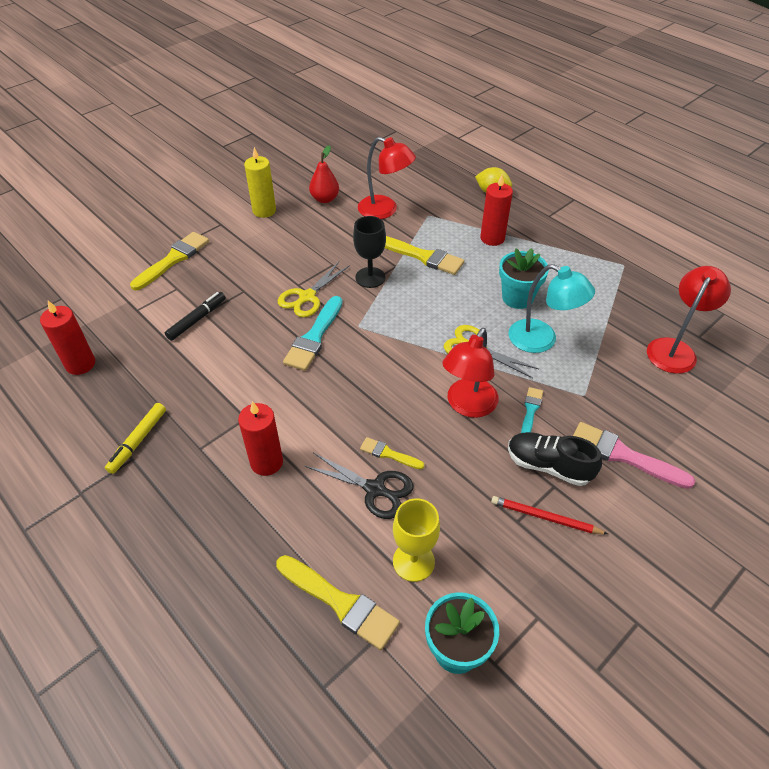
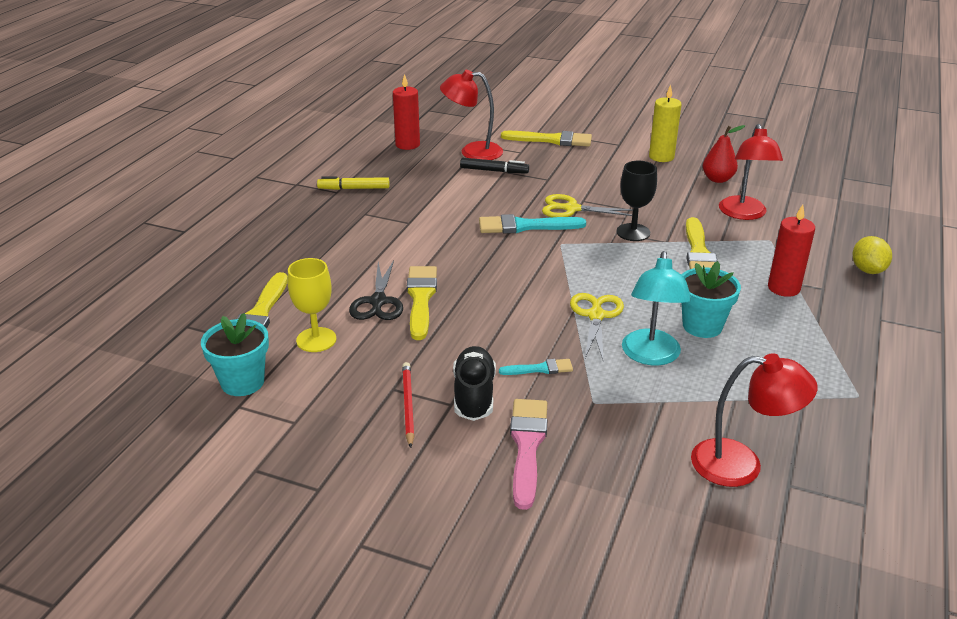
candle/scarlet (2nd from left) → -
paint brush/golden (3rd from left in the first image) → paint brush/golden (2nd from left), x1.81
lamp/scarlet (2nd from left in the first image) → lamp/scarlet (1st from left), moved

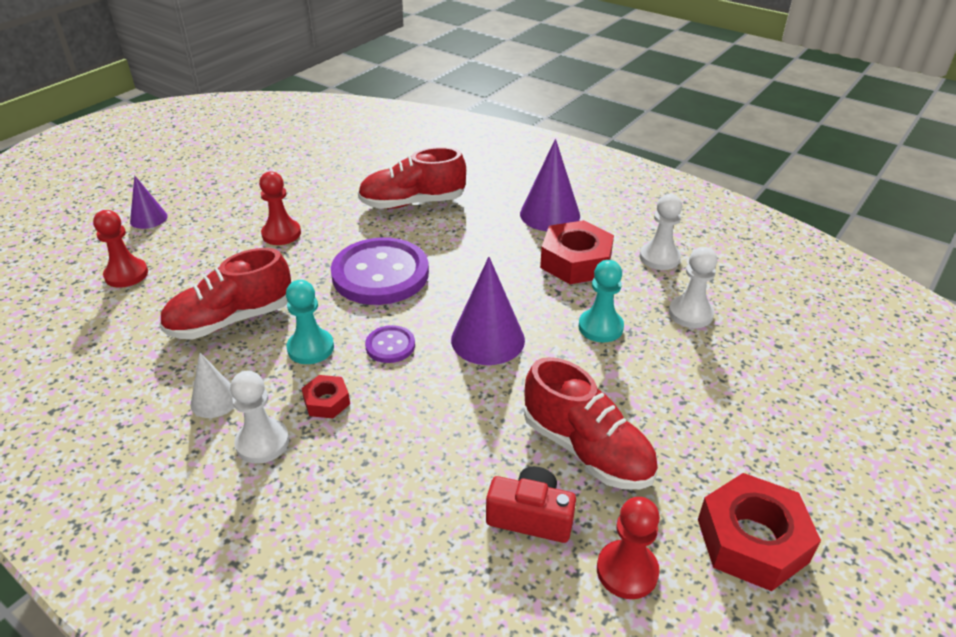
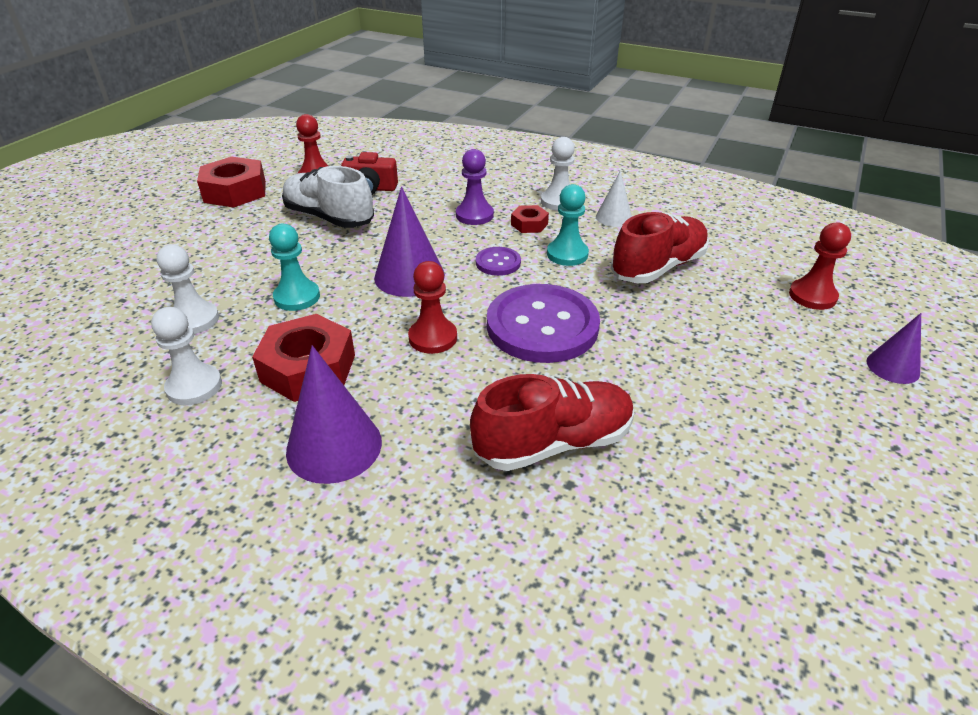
game pawn/scarlet (2nd from left), moved
shoe/scarlet (3rd from left) → shoe/white
- → game pawn/purple

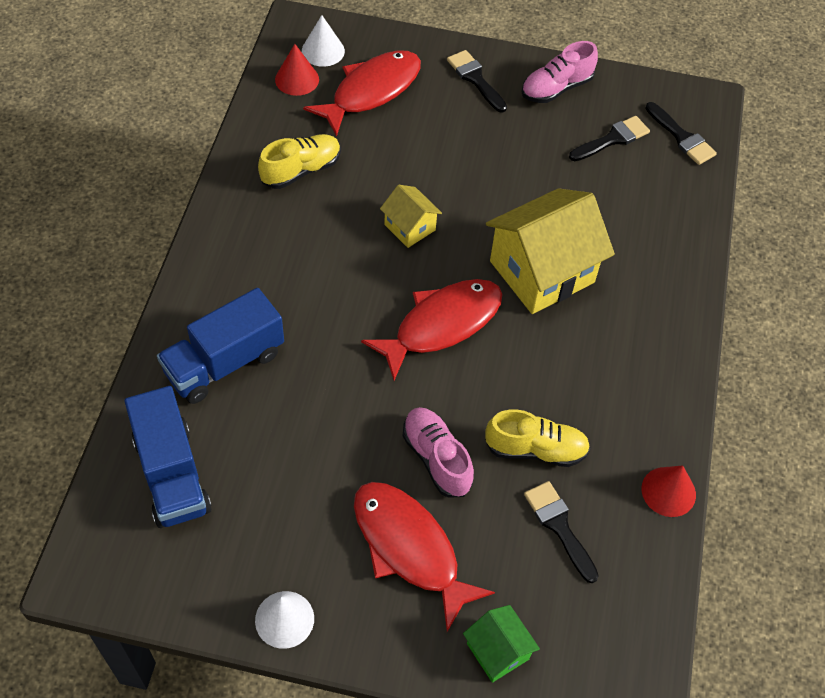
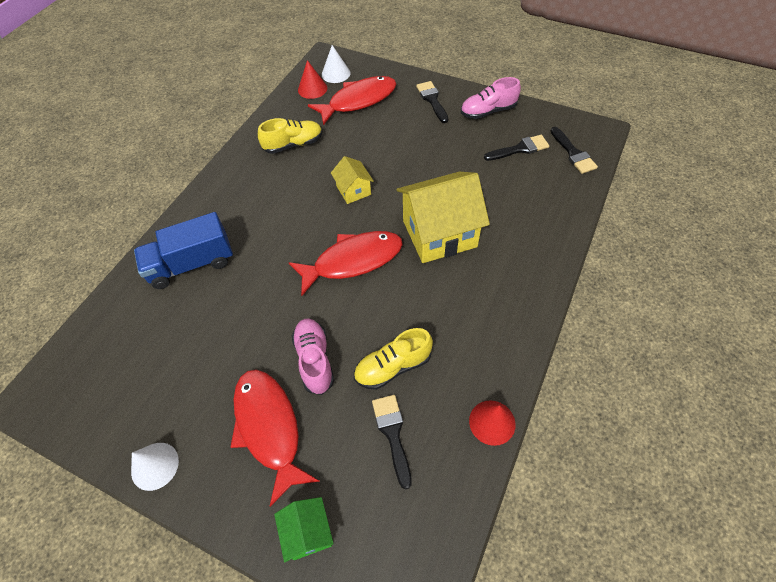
truck/cobalt (1st from left) → -
shoe/golden (2nd from left), 135 degrees clockwise

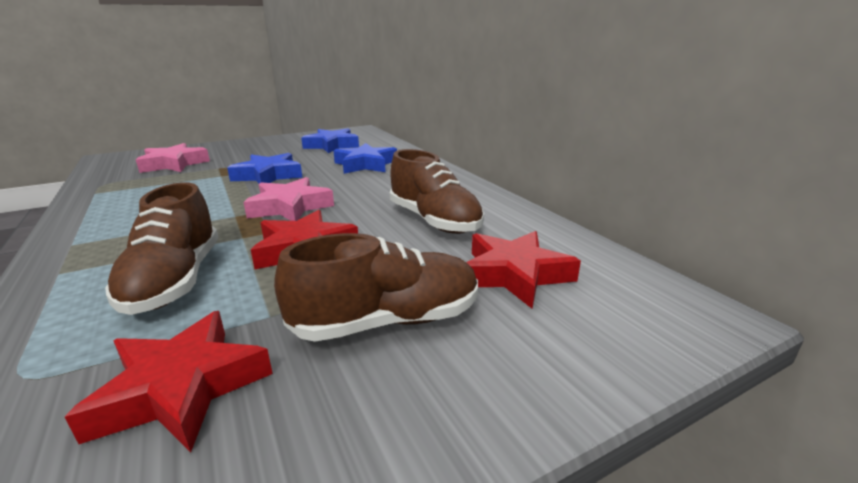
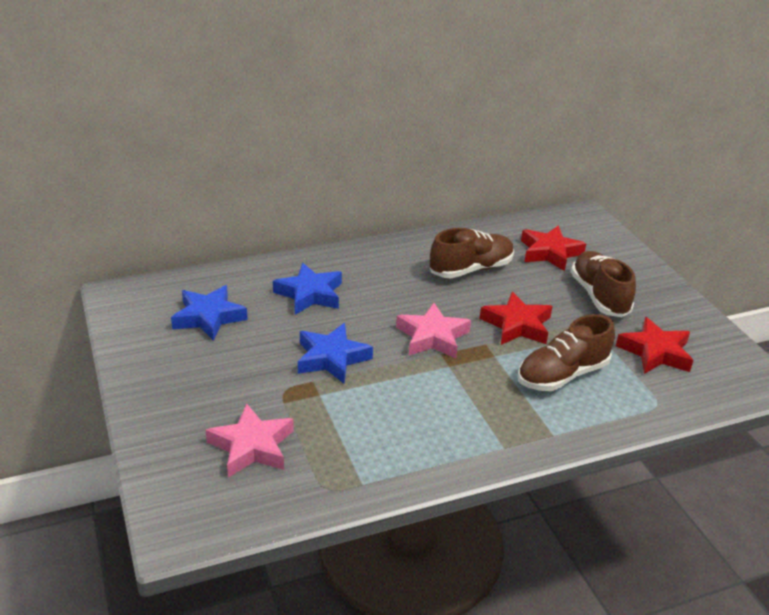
shoe/dark brown (1st from left in the first image) → shoe/dark brown (2nd from left), 150 degrees clockwise

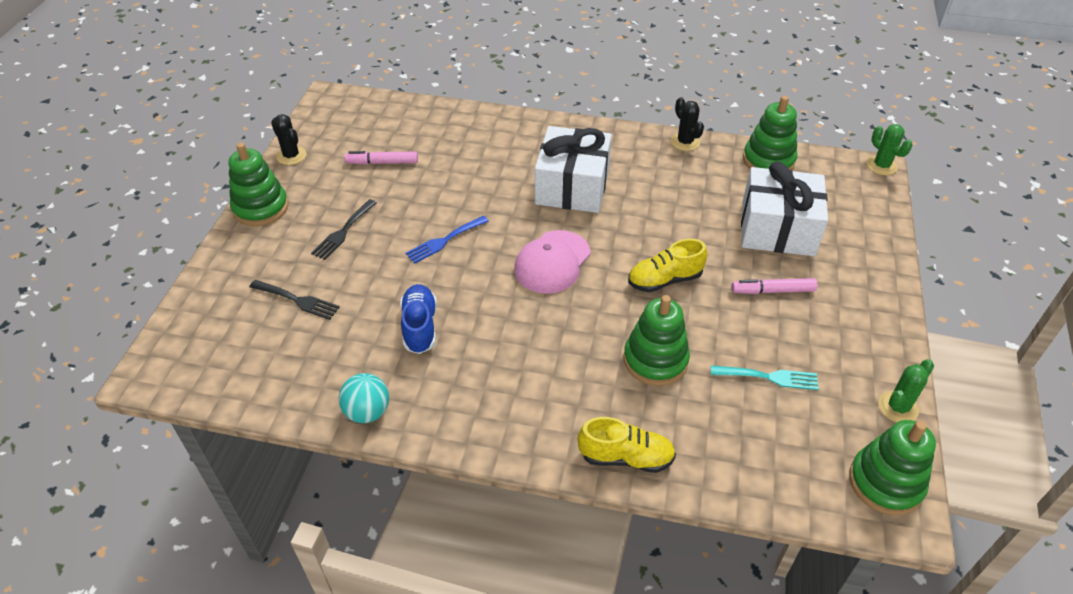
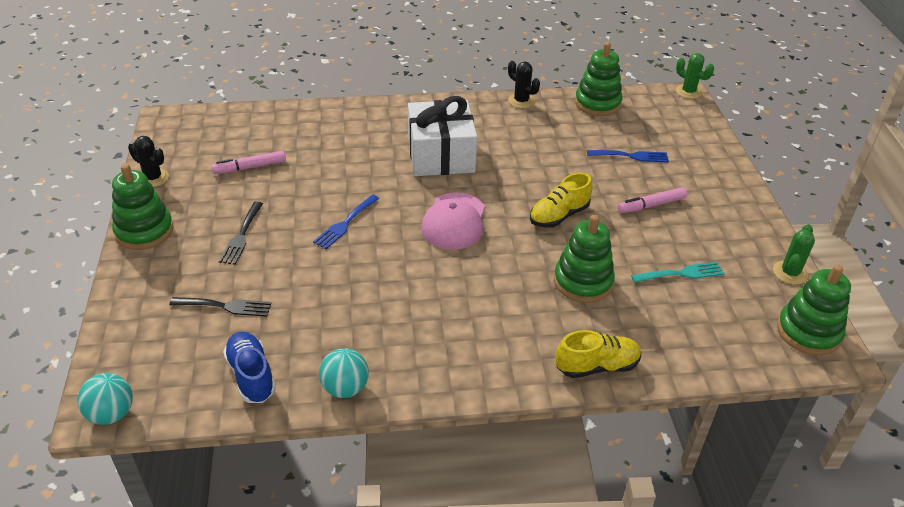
shoe/cobalt, moved
gift/white (2nd from left) → dinner fork/cobalt (2nd from left)
- → ball/aqua (1st from left)

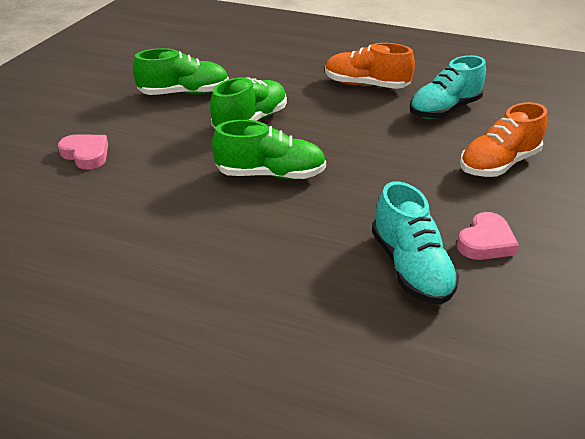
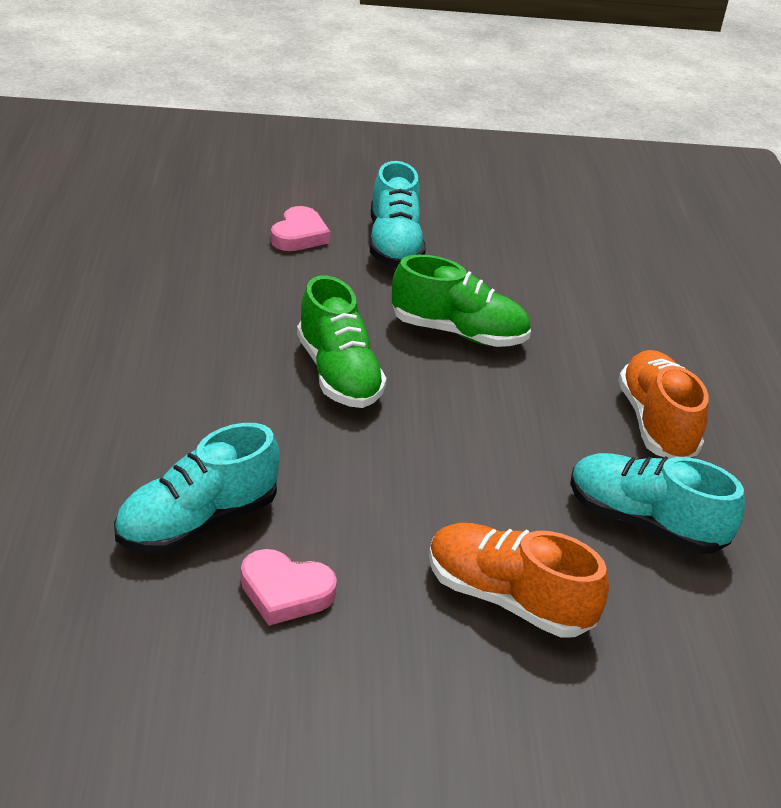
shoe/emerald (1st from left) → -
- → shoe/aqua (2nd from left)

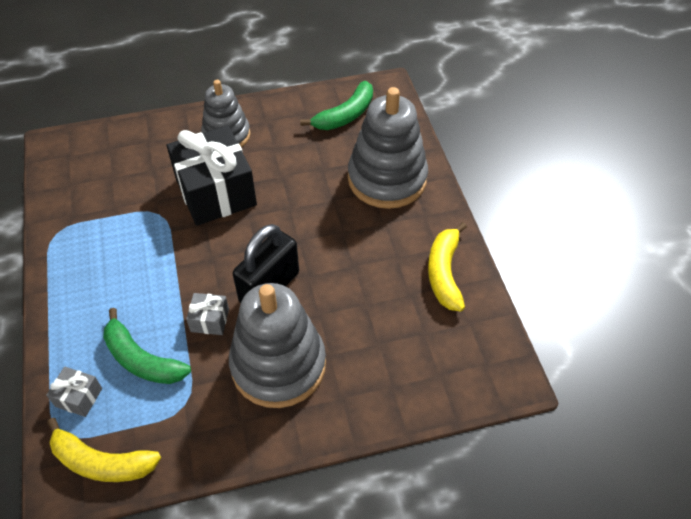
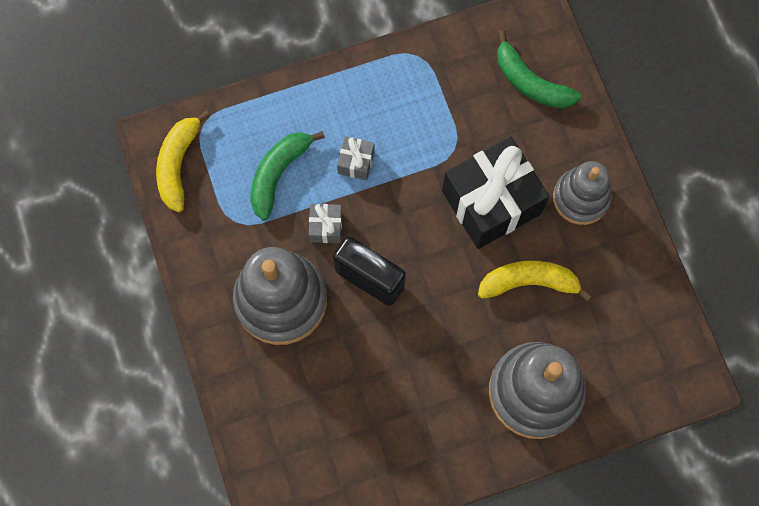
gift/gray (1st from left in the first image) → gift/gray (2nd from left), moved
banana fruit/emerald (2nd from left), moved
banana fruit/golden (2nd from left), moved

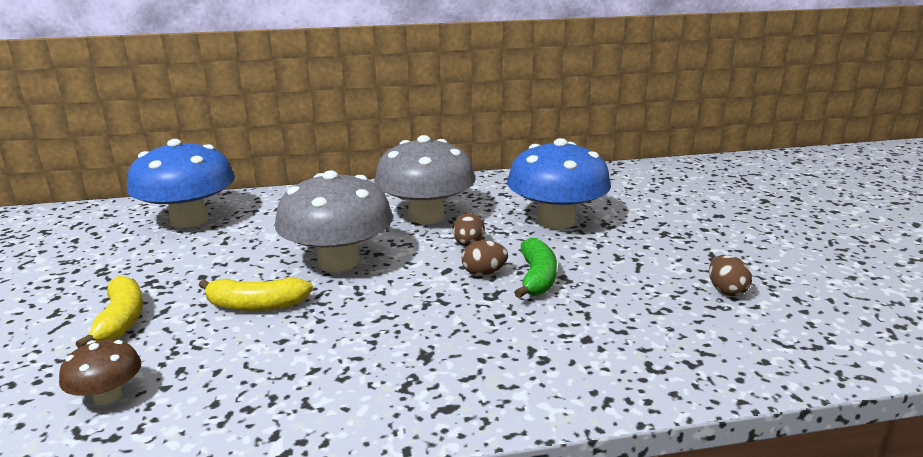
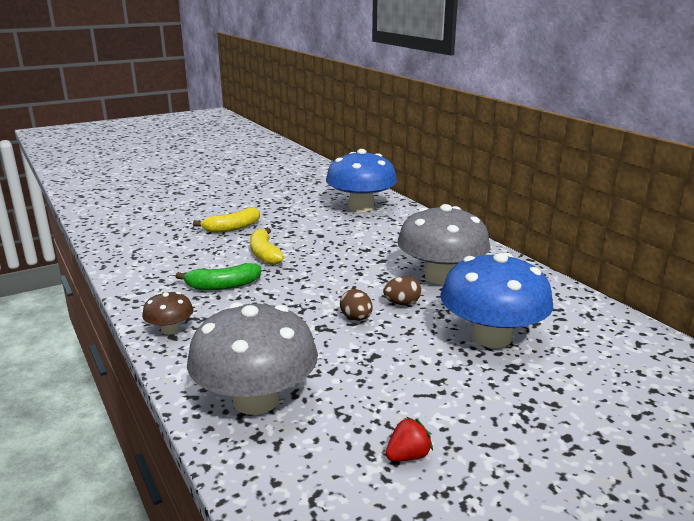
mushroom/dark brown, moved
mushroom/gray (1st from left), moved
banana fruit/emerald, moved
toy egg/dark brown (3rd from left) → toy strawberry/scarlet

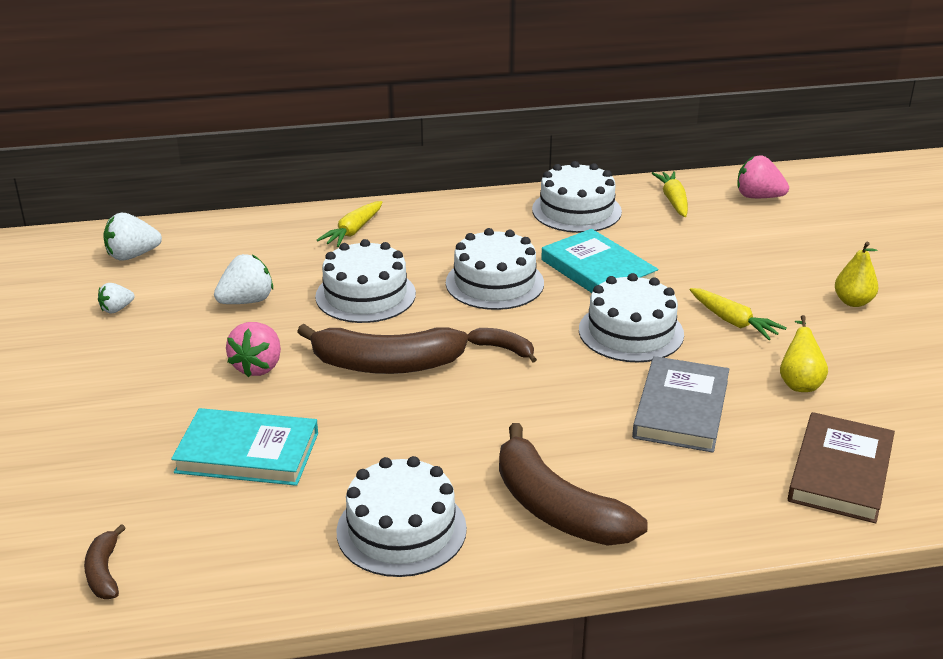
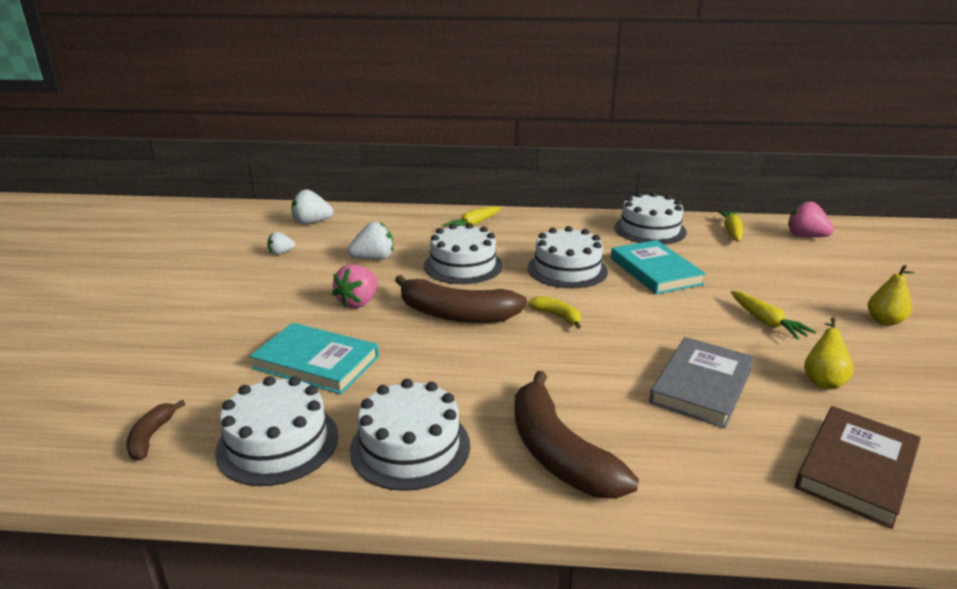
banana fruit/dark brown (3rd from left) → banana fruit/golden
layer cake/white (5th from left in the first image) → layer cake/white (1st from left), moved

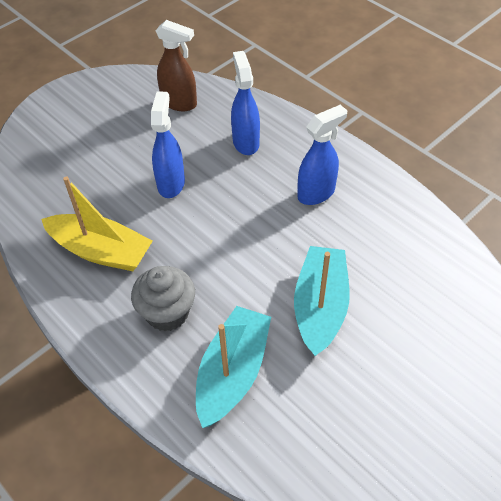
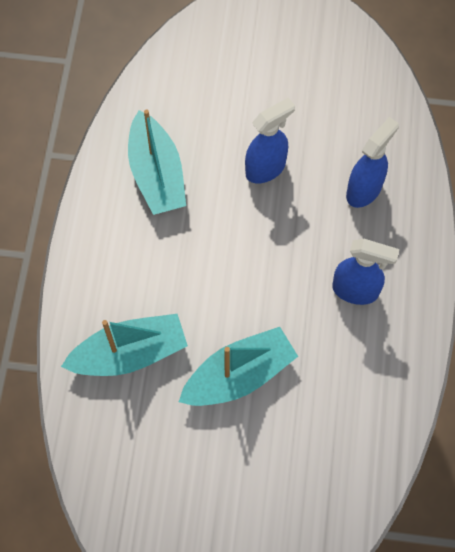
boat/golden → boat/aqua (2nd from left)
cupcake/gray → -
sprayer/dark brown → -

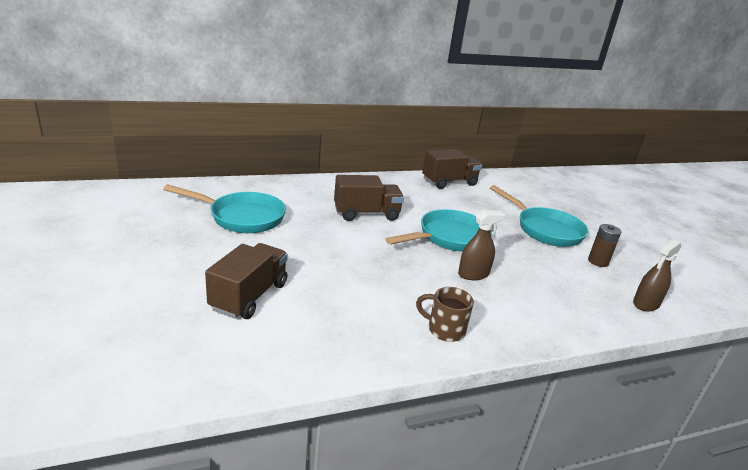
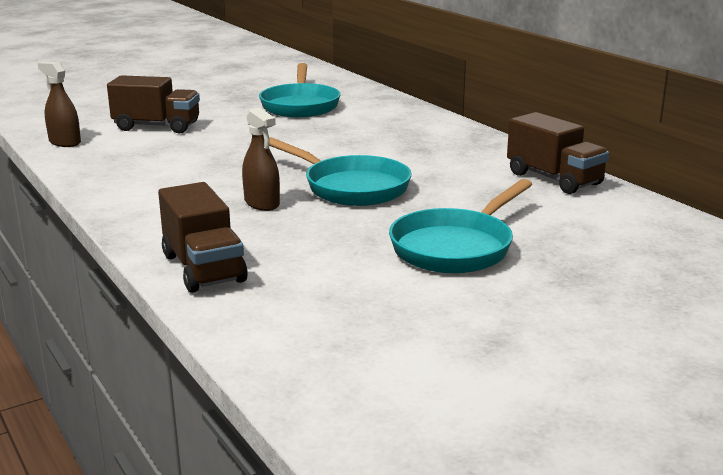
truck/dark brown (2nd from left), moved
tea mug/dark brown → -
battery/dark brown → -
sprayer/dark brown (2nd from left in the first image) → sprayer/dark brown (1st from left), moved

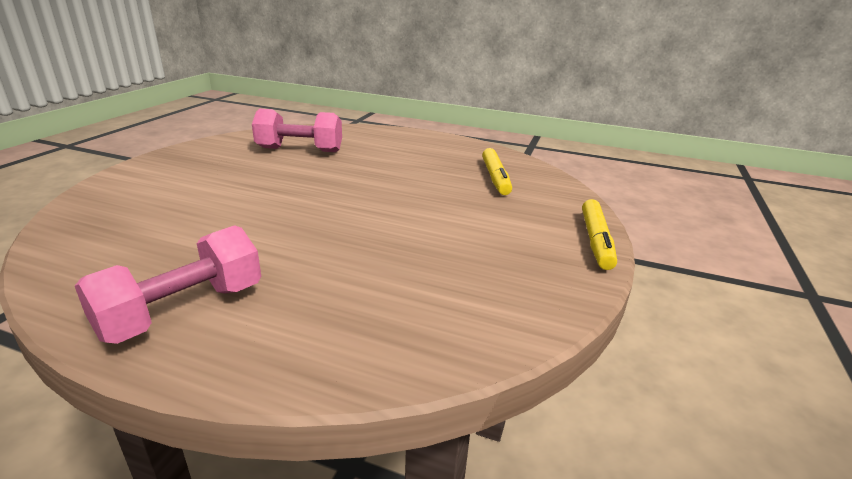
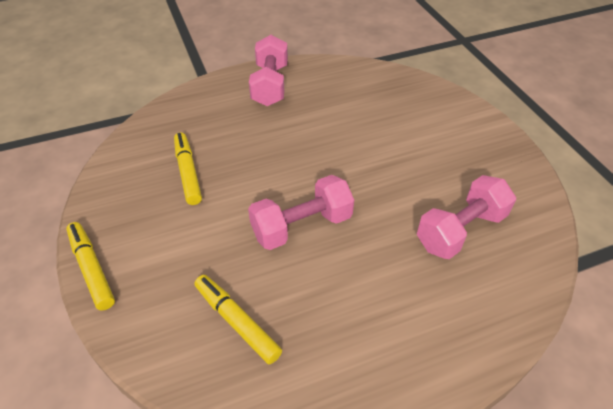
- → marker/golden (2nd from left)
- → hand weight/rose-pink (2nd from left)

